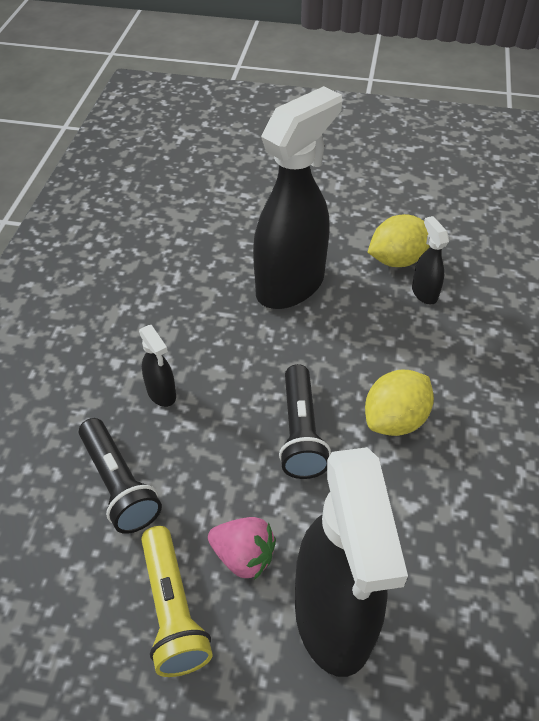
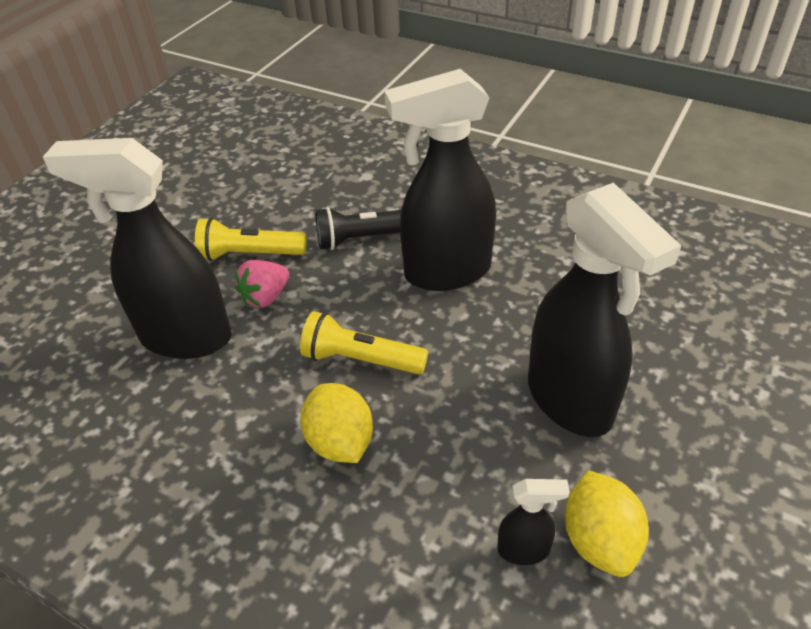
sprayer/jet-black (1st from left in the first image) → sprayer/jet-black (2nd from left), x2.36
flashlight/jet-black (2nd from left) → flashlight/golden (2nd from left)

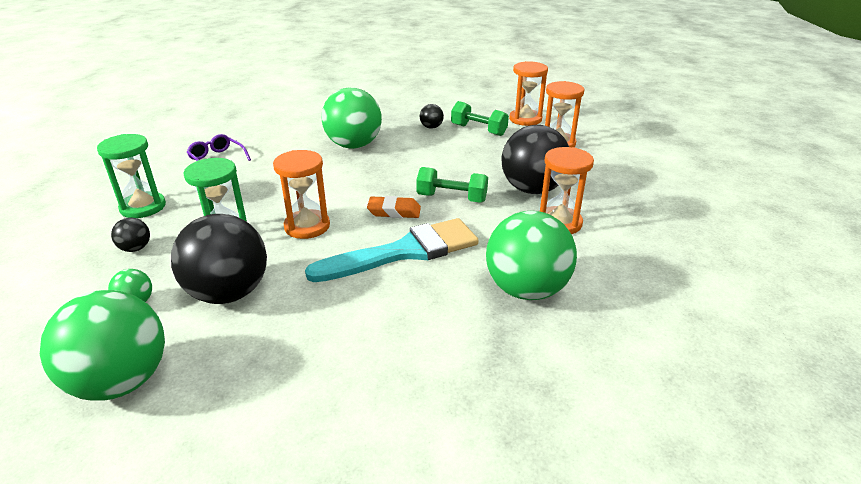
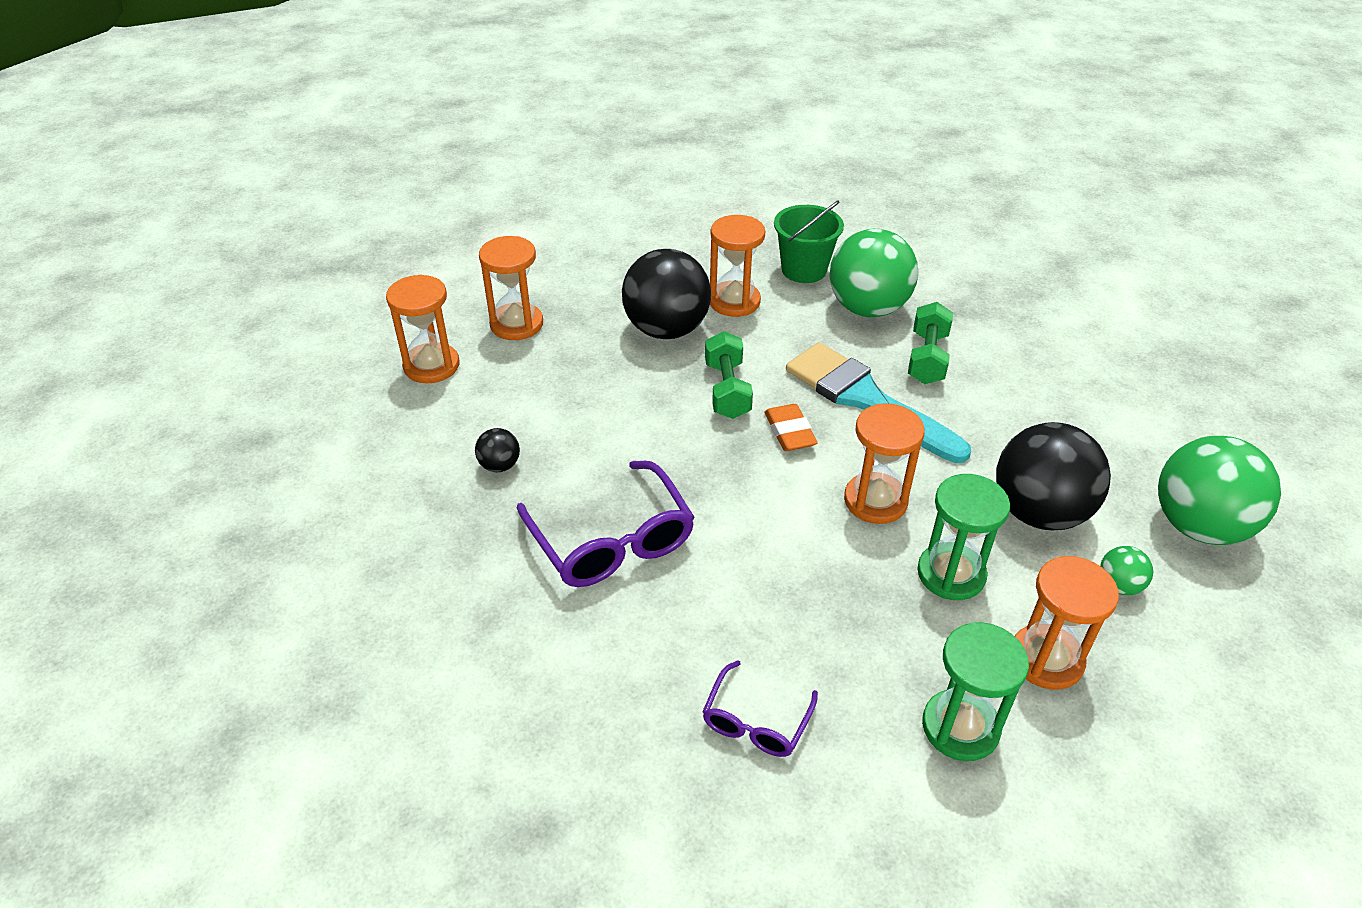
ball/jet-black (1st from left) → sandglass/bright orange (5th from left)
ball/emerald (3rd from left) → glasses/purple (1st from left)
hand weight/emerald (2nd from left), moved
- → pail/emerald

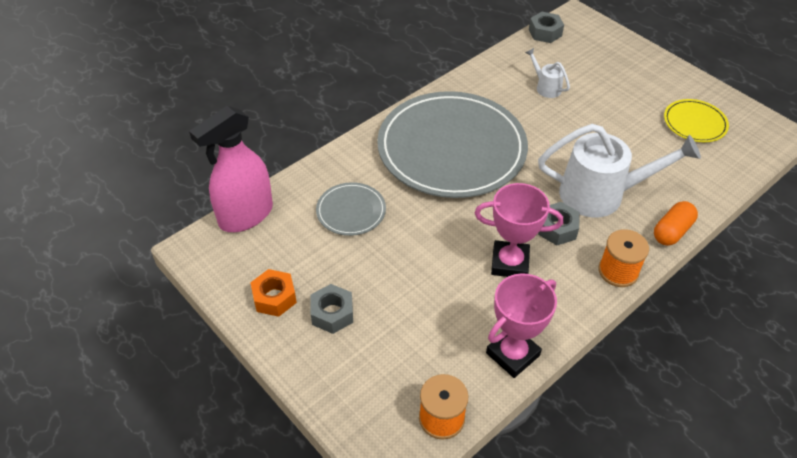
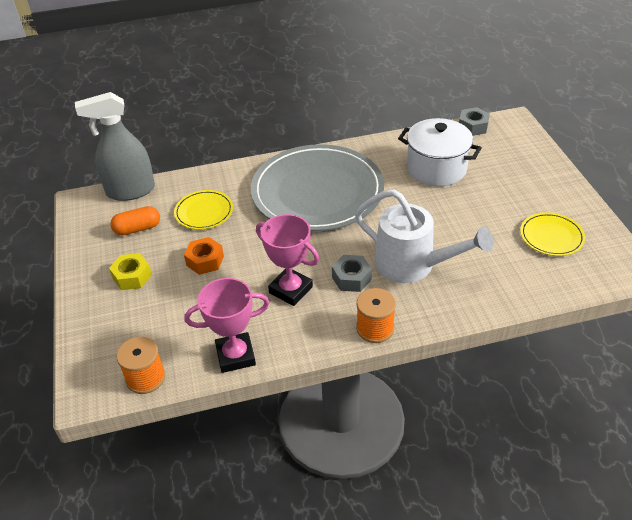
sprayer/rose-pink → sprayer/gray
nut/bright orange, moved
nut/gray (1st from left) → nut/golden
plate/gray (1st from left) → plate/golden (1st from left)
watering can/white (1st from left) → stockpot/white
capsule/bright orange, moved

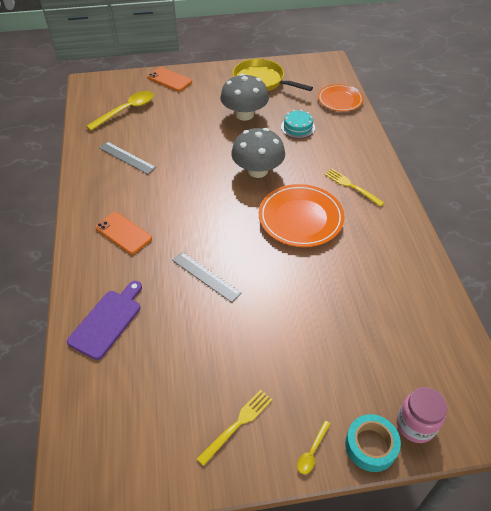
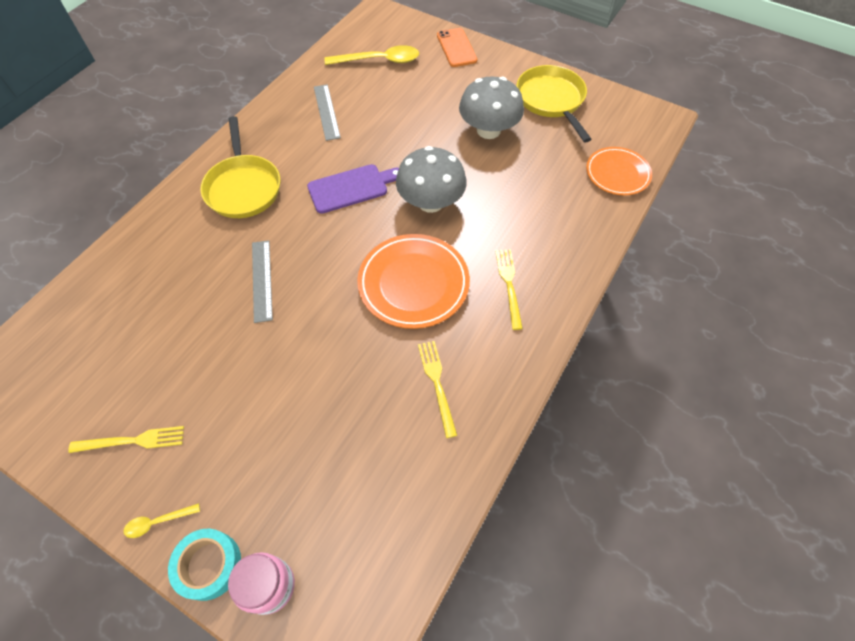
chopping board/purple, moved
smartphone/bright orange (1st from left) → frying pan/golden (1st from left)
layer cake/aqua → -
- → dinner fork/golden (2nd from left)

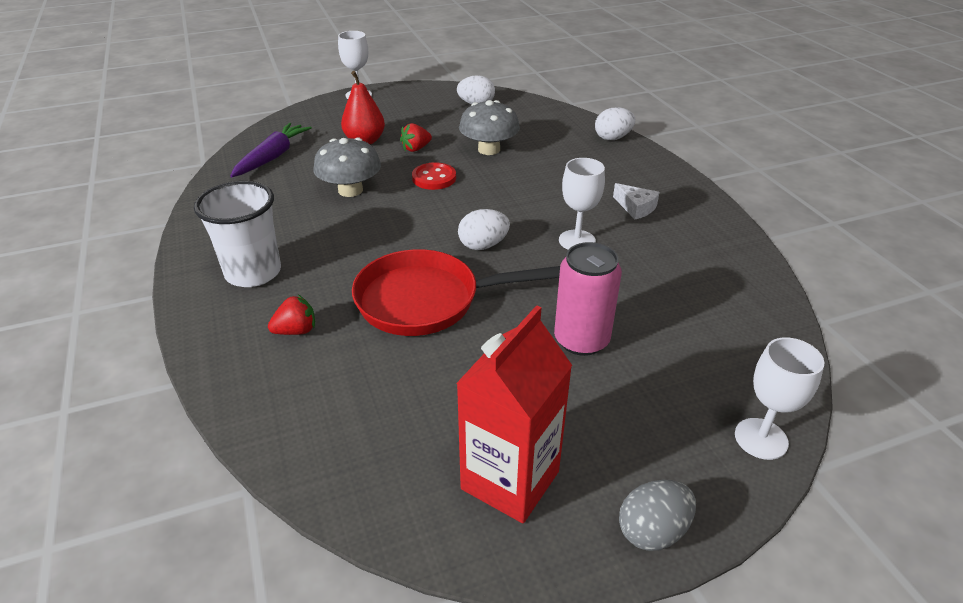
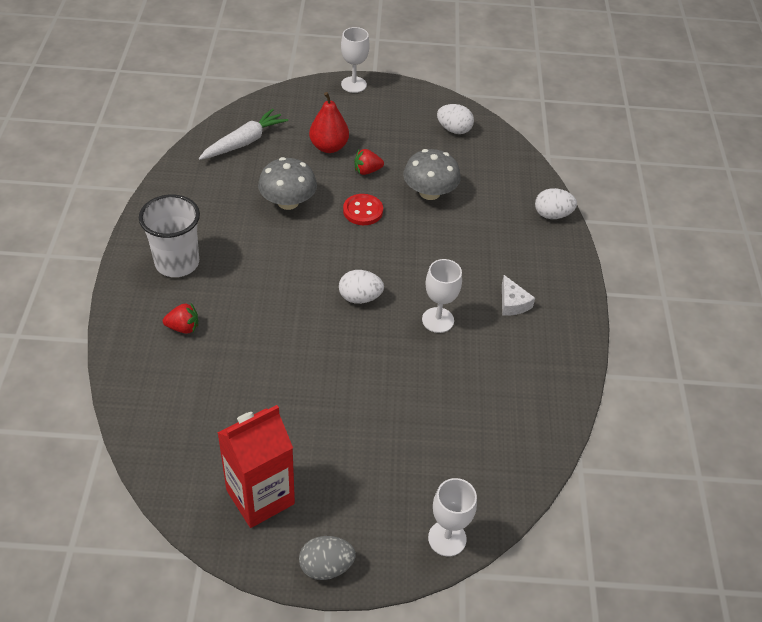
toy carrot/purple → toy carrot/white
frying pan/scarlet → -
tin/rose-pink → -

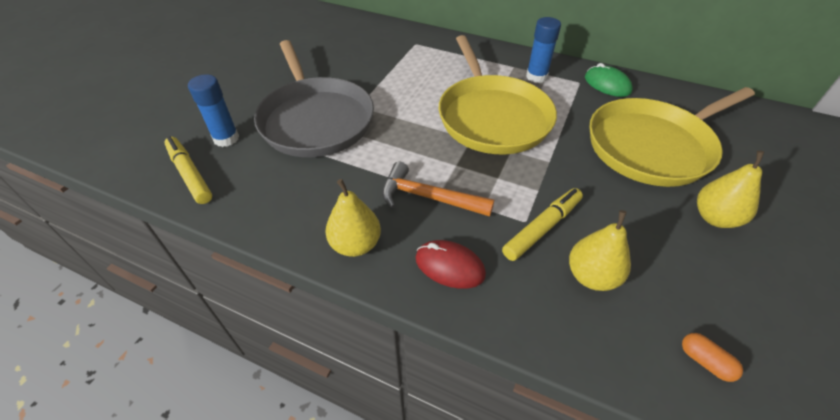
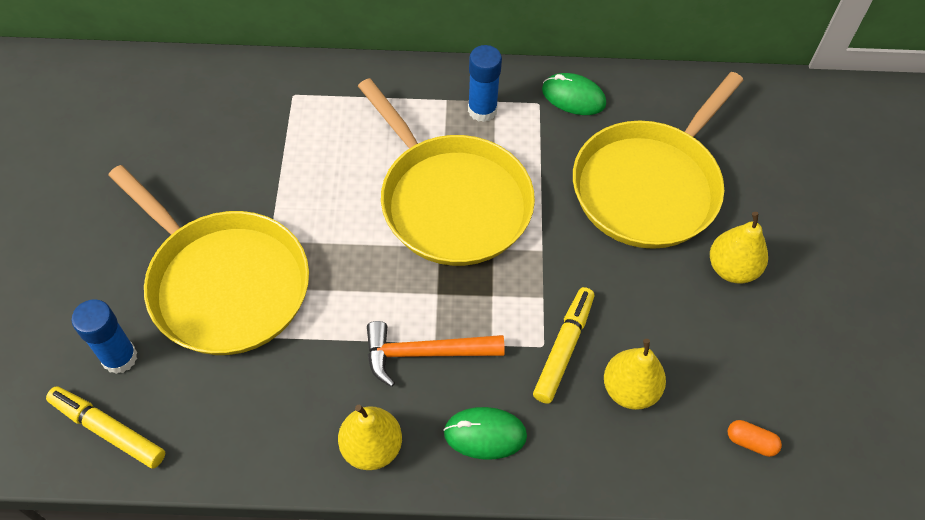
frying pan/gray → frying pan/golden (1st from left)
computer mouse/scarlet → computer mouse/emerald (1st from left)

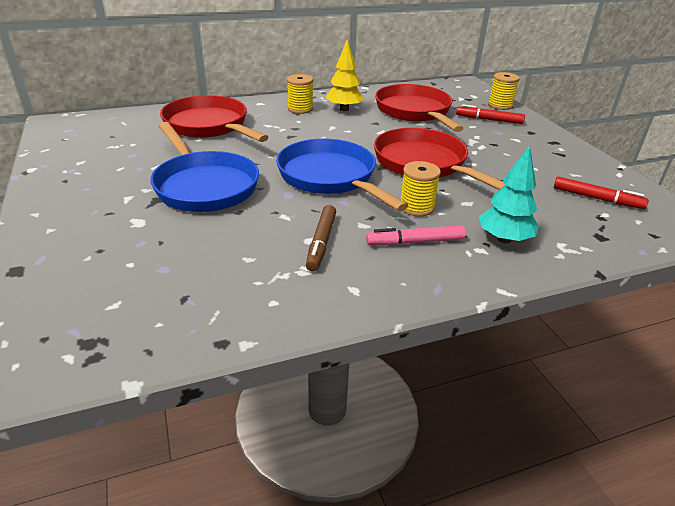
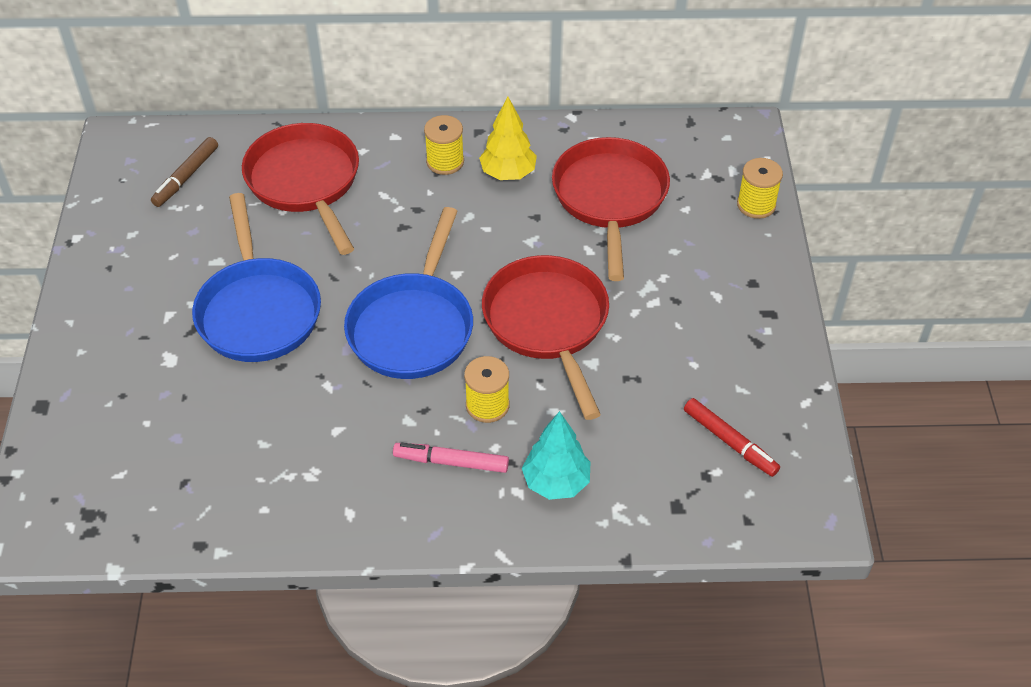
frying pan/cobalt (2nd from left), 150 degrees counterclockwise
marker/dark brown, moved
marker/scarlet (1st from left) → -

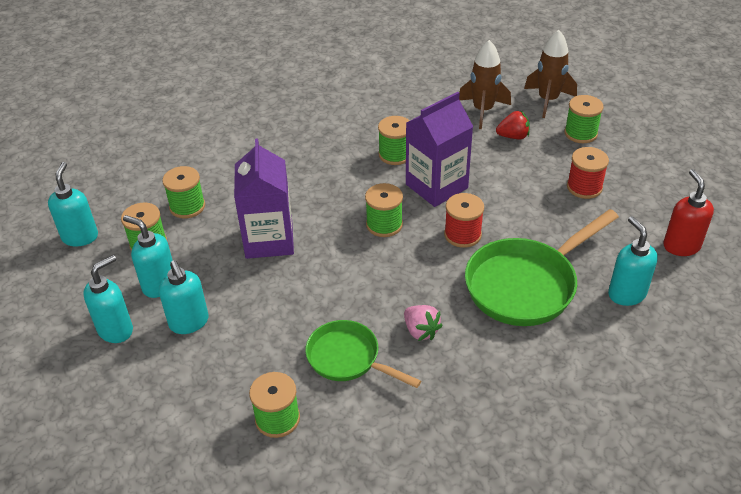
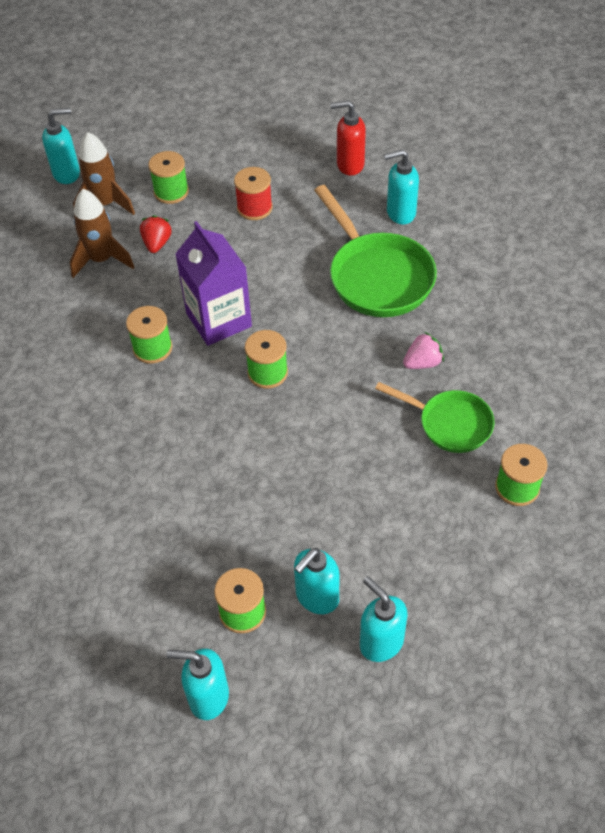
soap pump/aqua (4th from left in the first image) → soap pump/aqua (1st from left), moved
spool/emerald (2nd from left) → -
juice carton/purple (1st from left) → -
frying pan/emerald (1st from left in the first image) → frying pan/emerald (2nd from left), 105 degrees counterclockwise
spool/scarlet (1st from left) → -

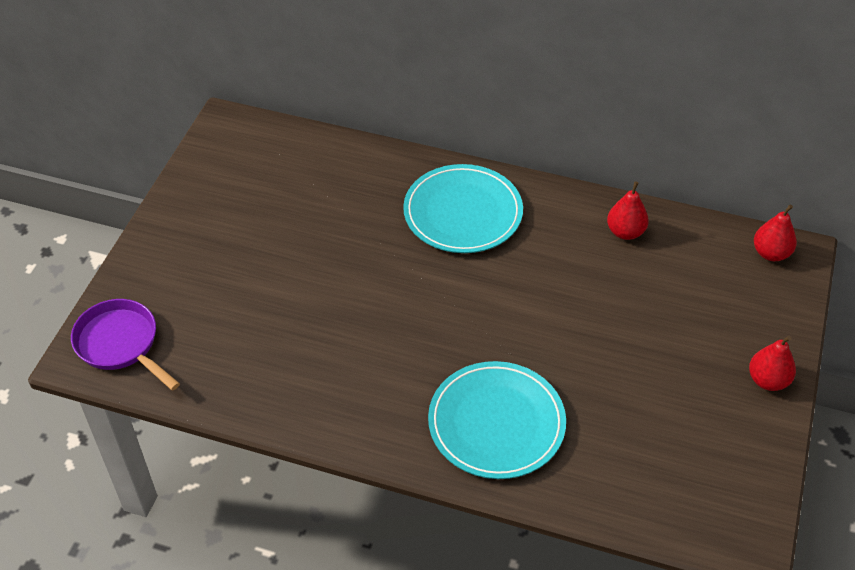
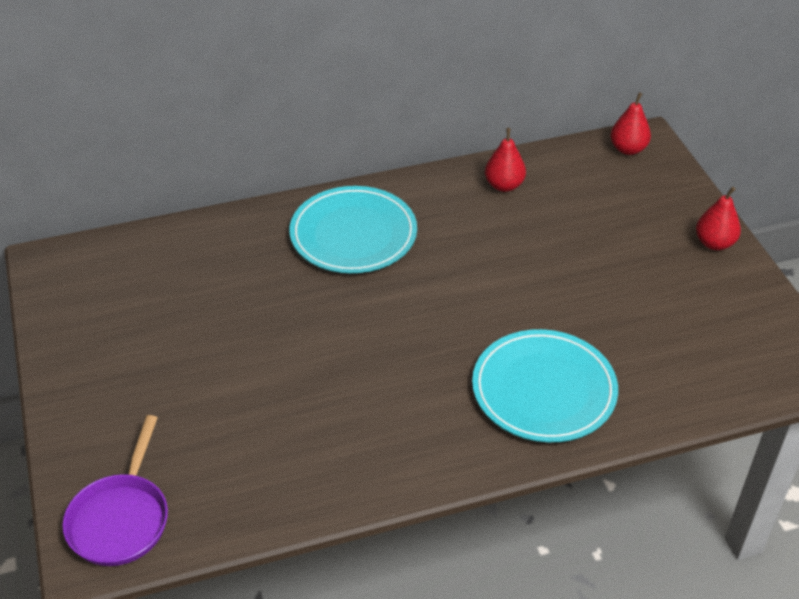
frying pan/purple, 90 degrees counterclockwise

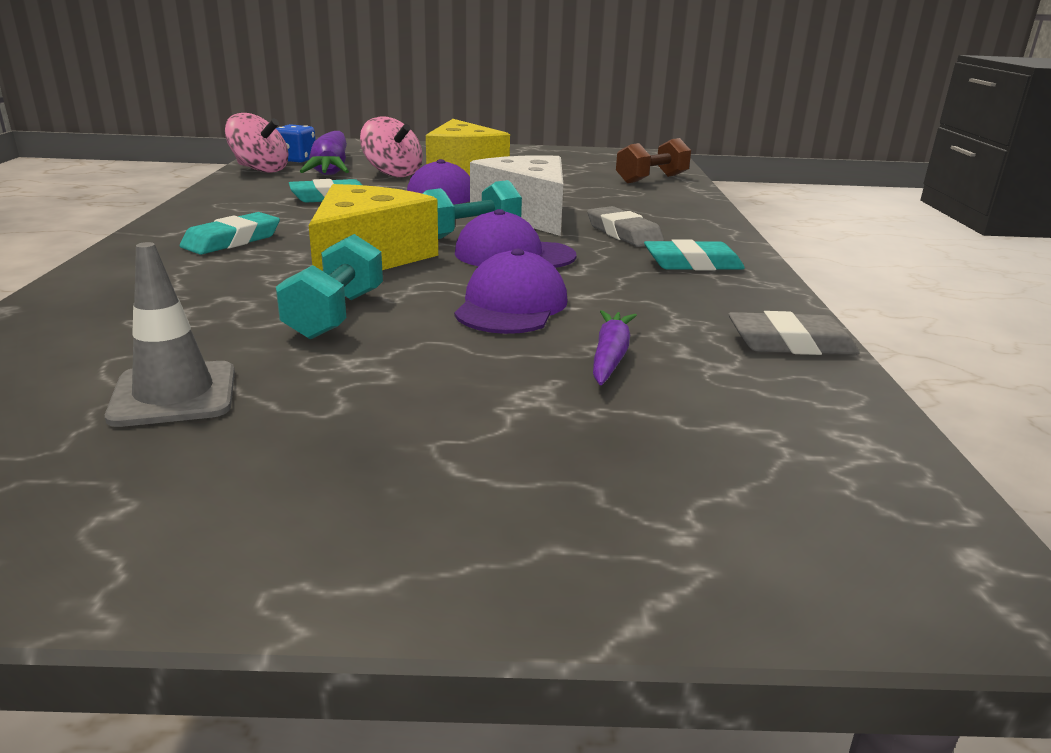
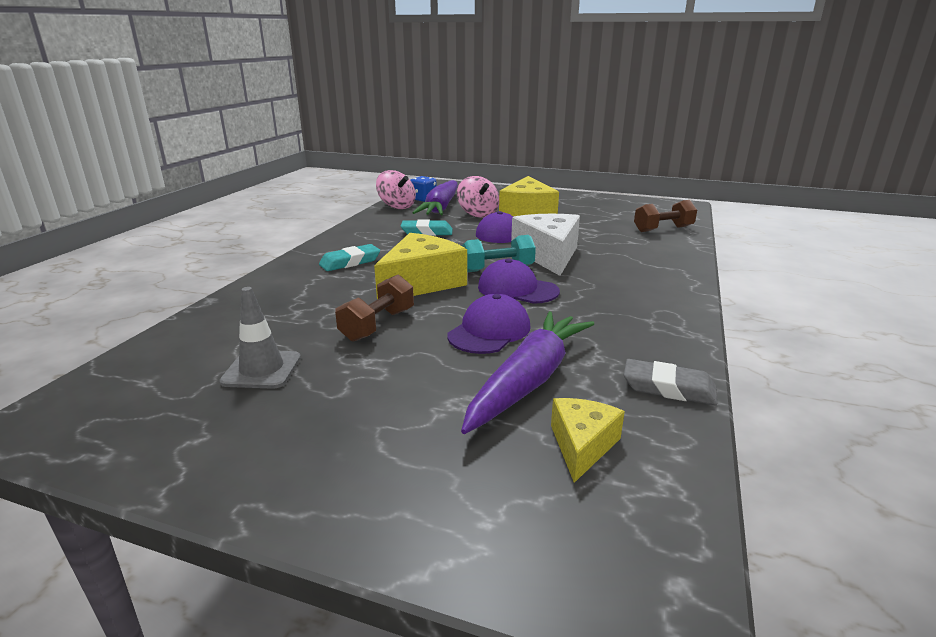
hand weight/aqua (1st from left) → hand weight/dark brown (1st from left)
gum eraser/gray (1st from left) → -
toy carrot/purple (2nd from left), x2.06
gum eraser/aqua (3rd from left) → -
- → cheese/golden (3rd from left)

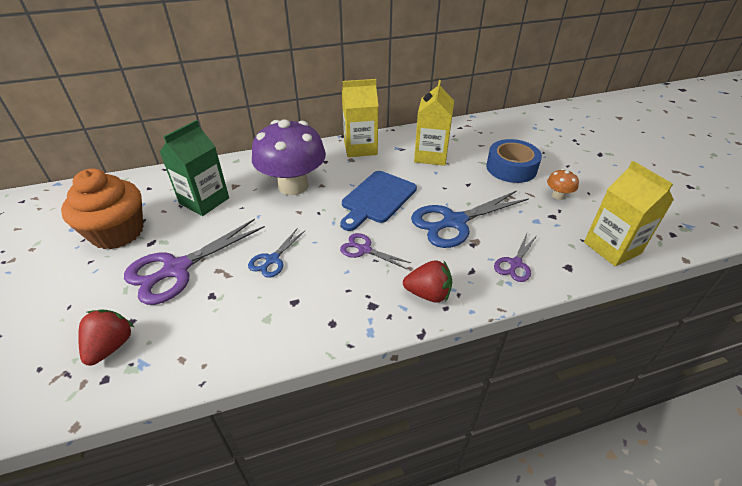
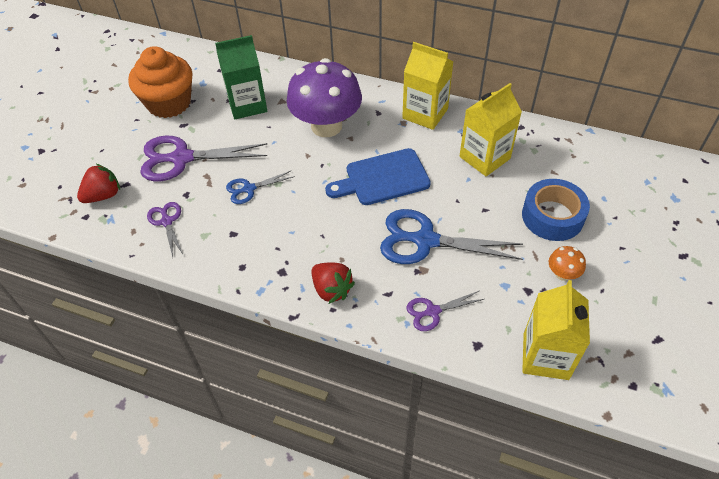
pair of scissors/purple (2nd from left in the first image) → pair of scissors/purple (1st from left), moved

